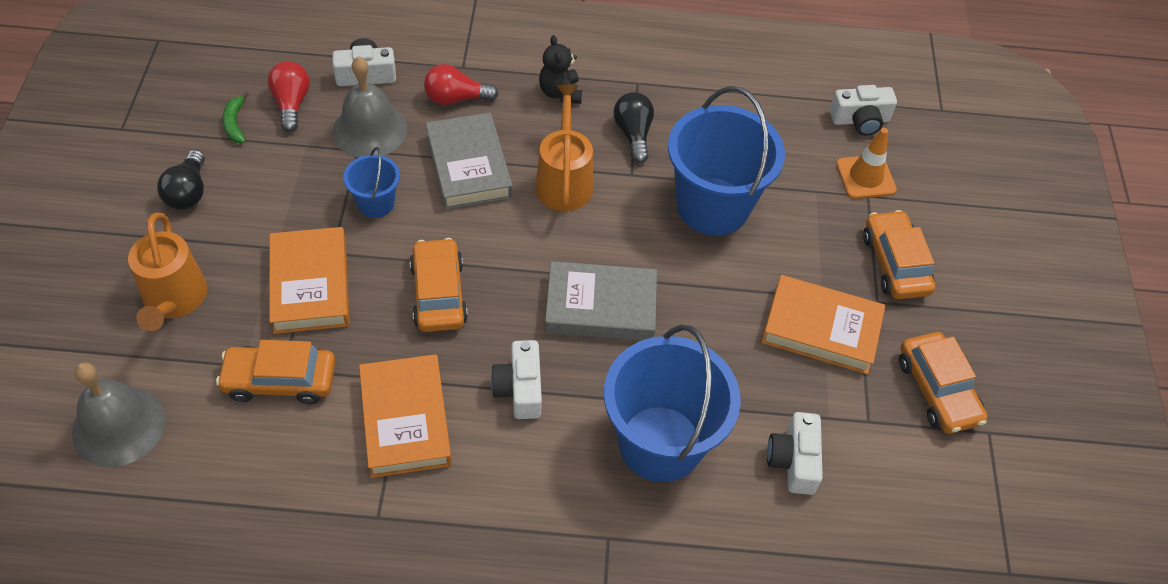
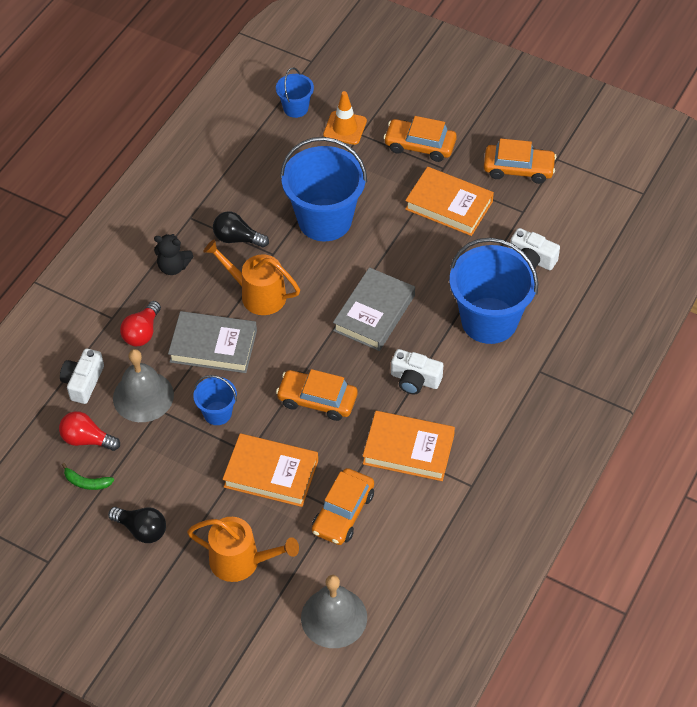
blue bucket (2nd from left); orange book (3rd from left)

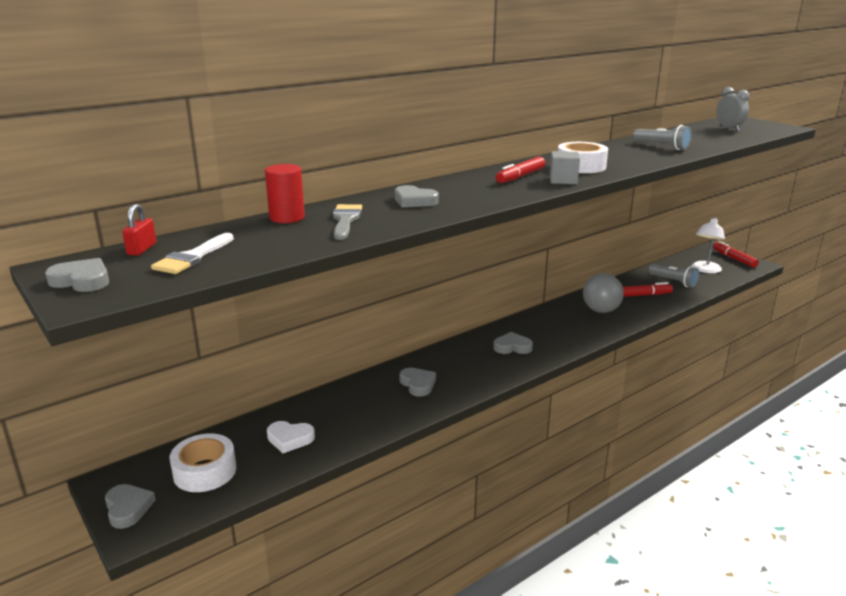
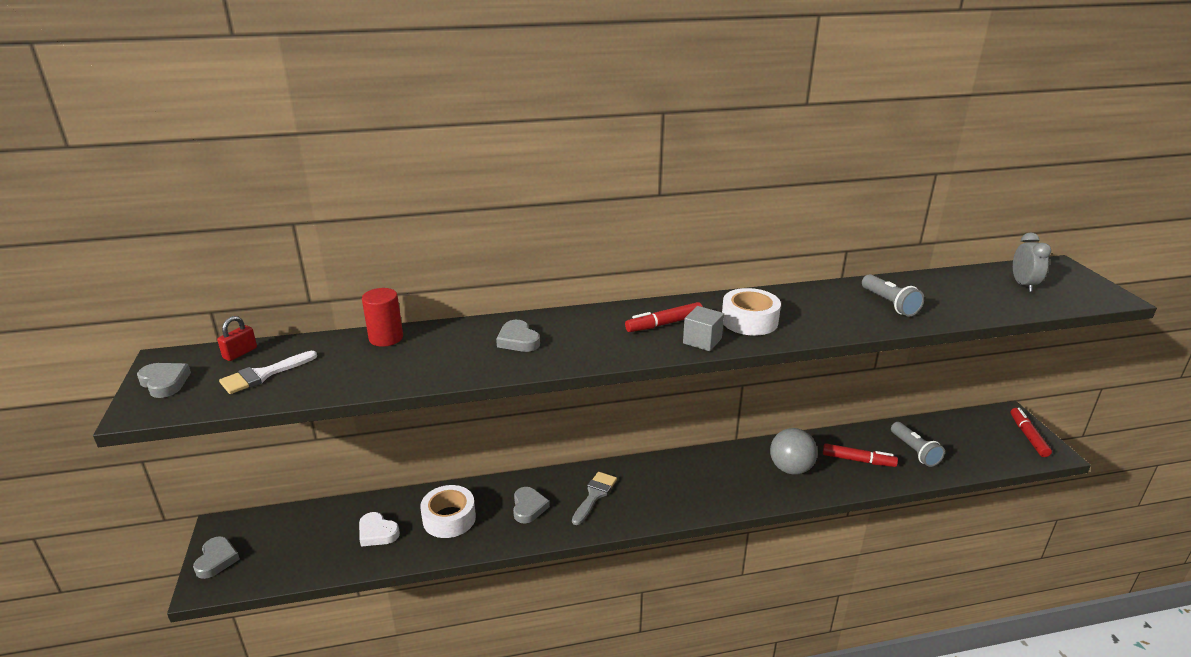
grey brush; white lamp; grey heart (5th from left in the first image); white tape (1st from left)

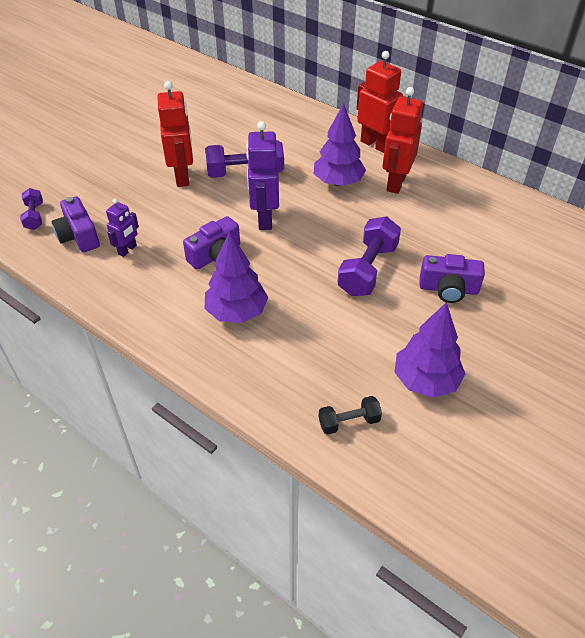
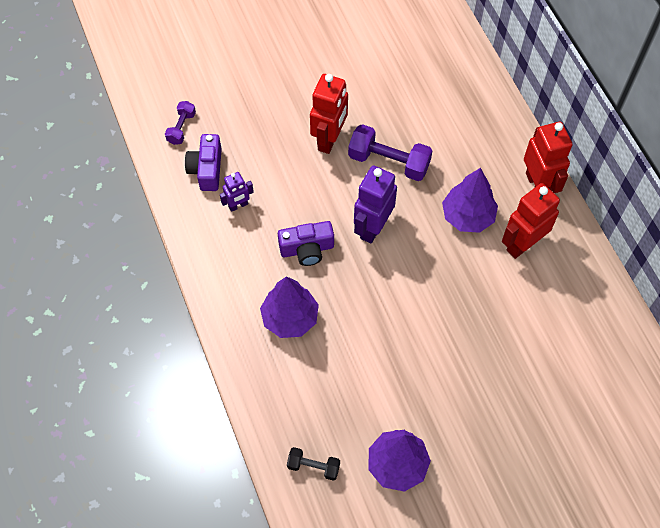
purple dumbbell (3rd from left in the first image); purple camera (3rd from left in the first image)

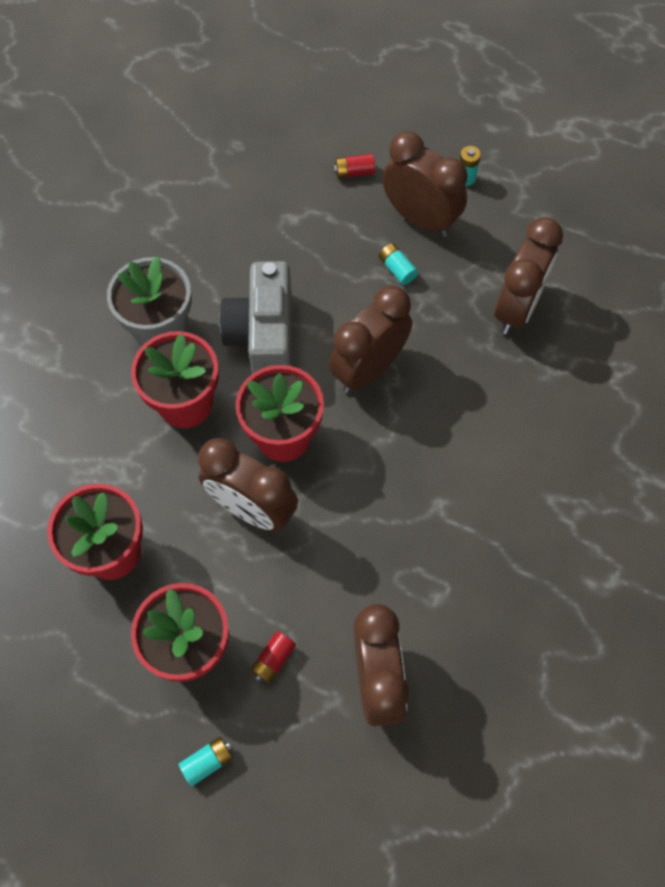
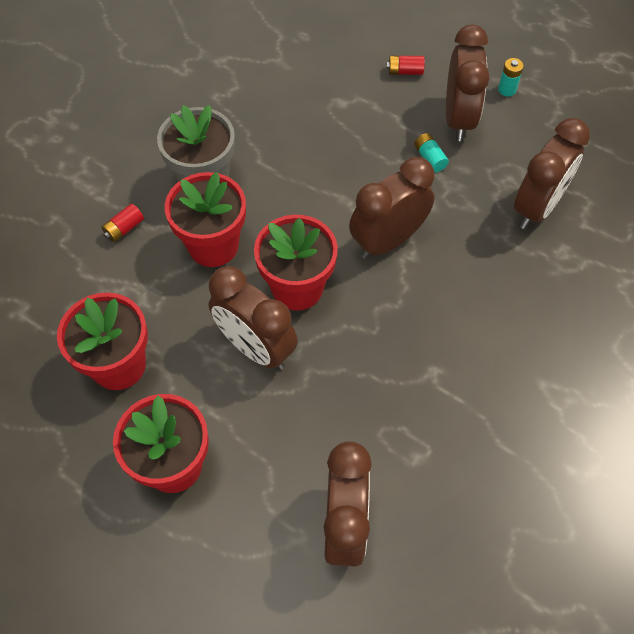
brown clock (4th from left); grey camera; red battery (1st from left); turquoise battery (1st from left in the first image)

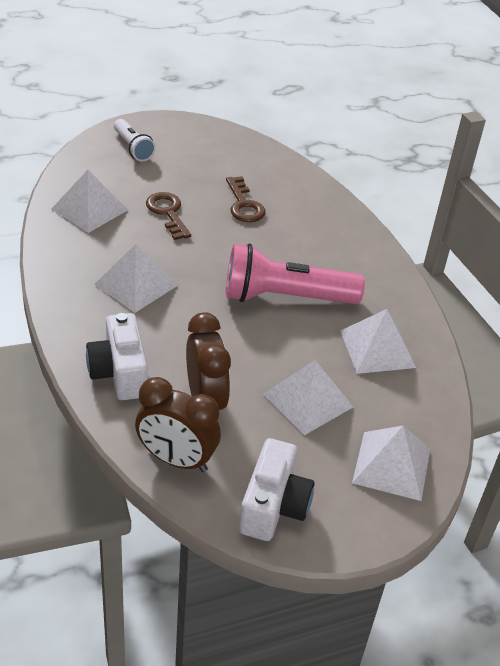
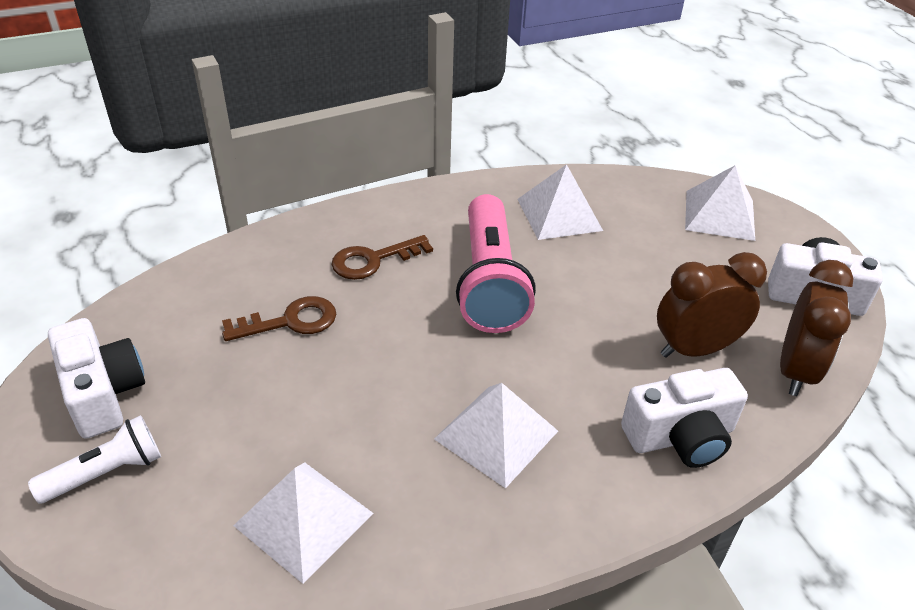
brown key (2nd from left); white pyramid (3rd from left in the first image); white camera (1st from left)

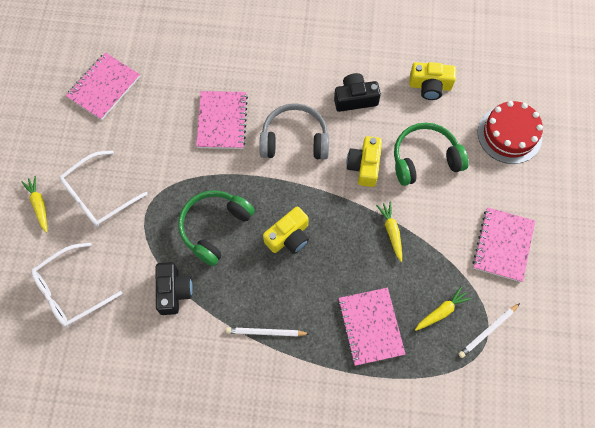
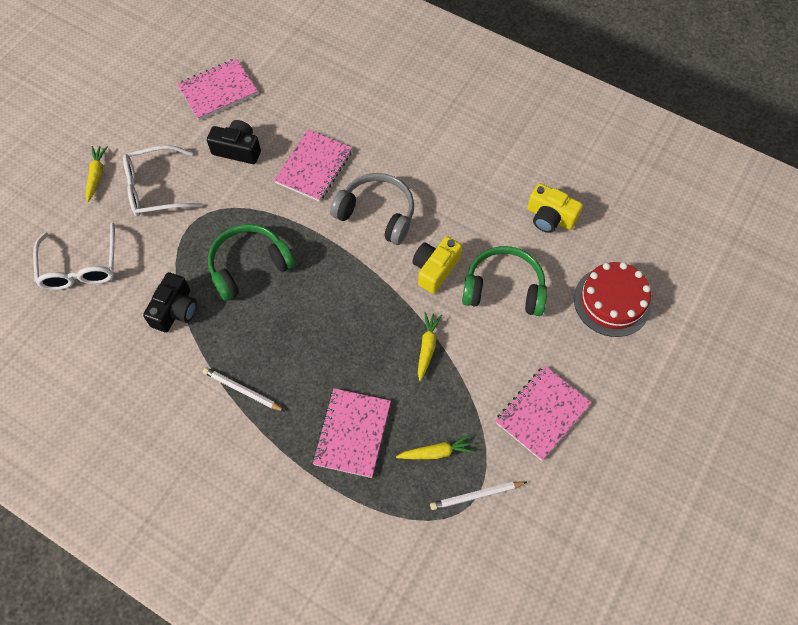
black camera (2nd from left); yellow camera (1st from left in the first image); white glasses (1st from left)

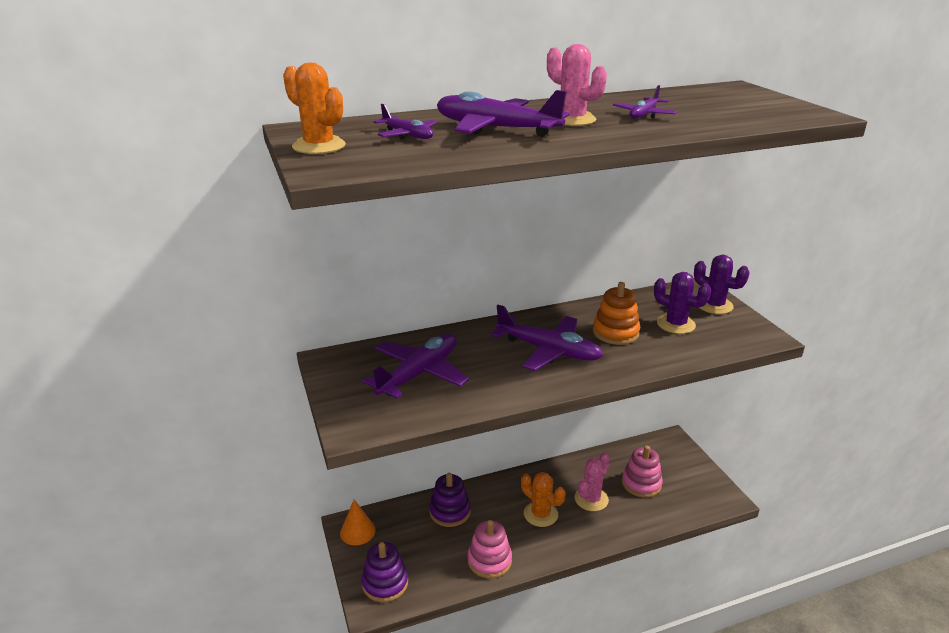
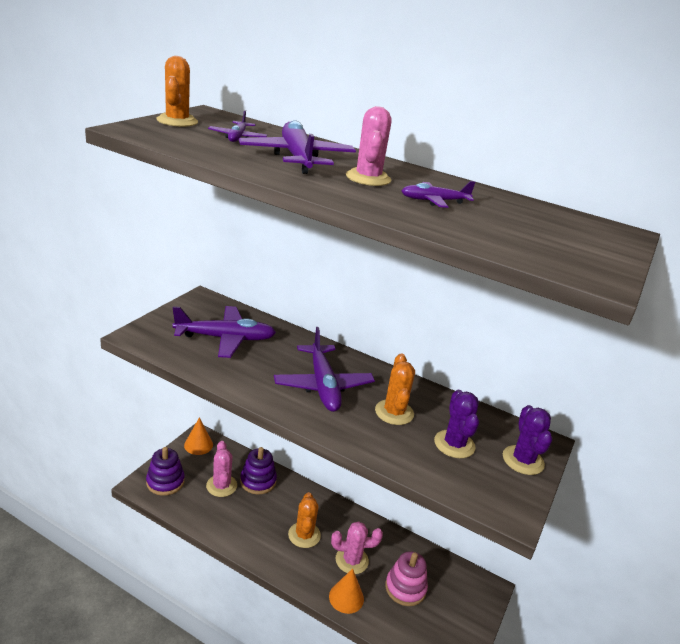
orange cactus (3rd from left); pink stacking toy (1st from left in the first image); pink cactus (1st from left); orange cone (2nd from left)

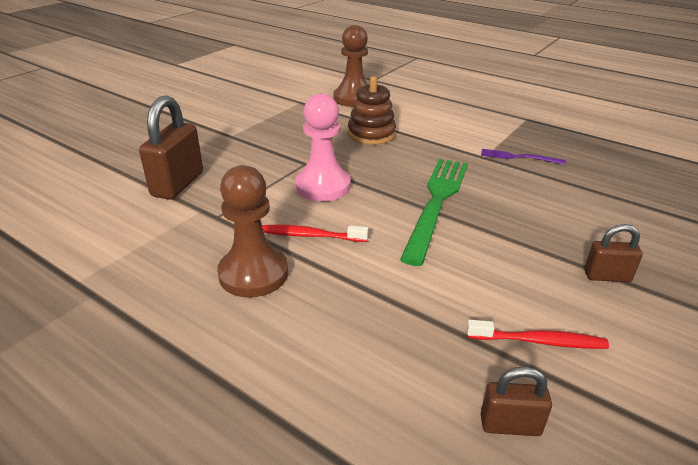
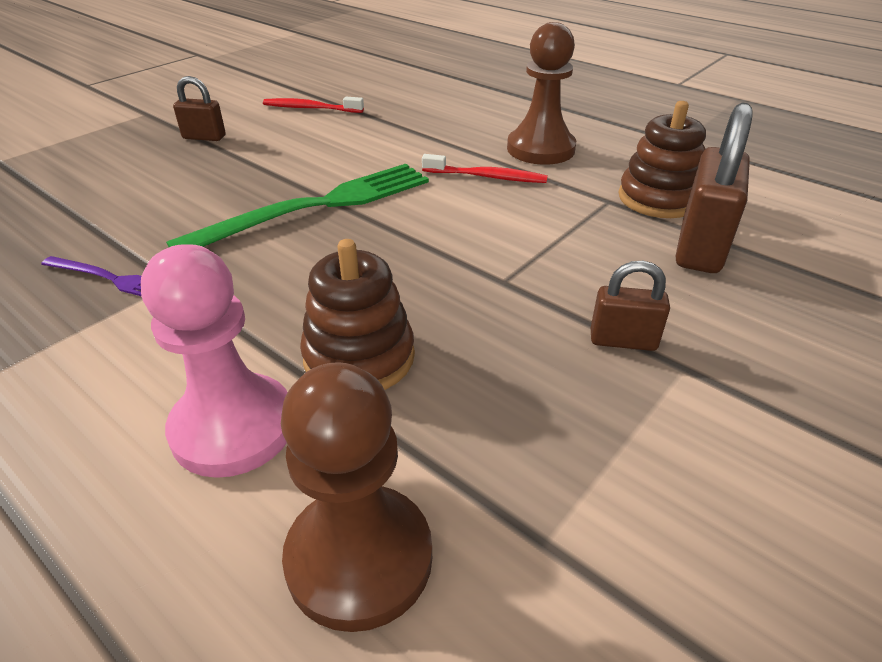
pink pawn; green fork; brown padlock (2nd from left); brown stacking toy (2nd from left)

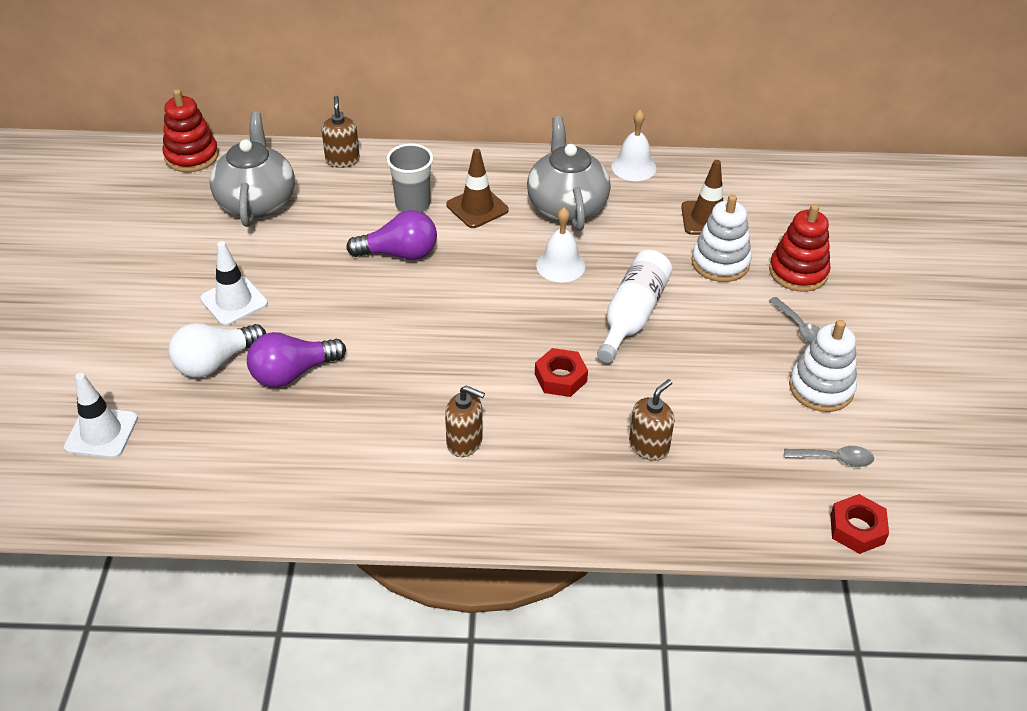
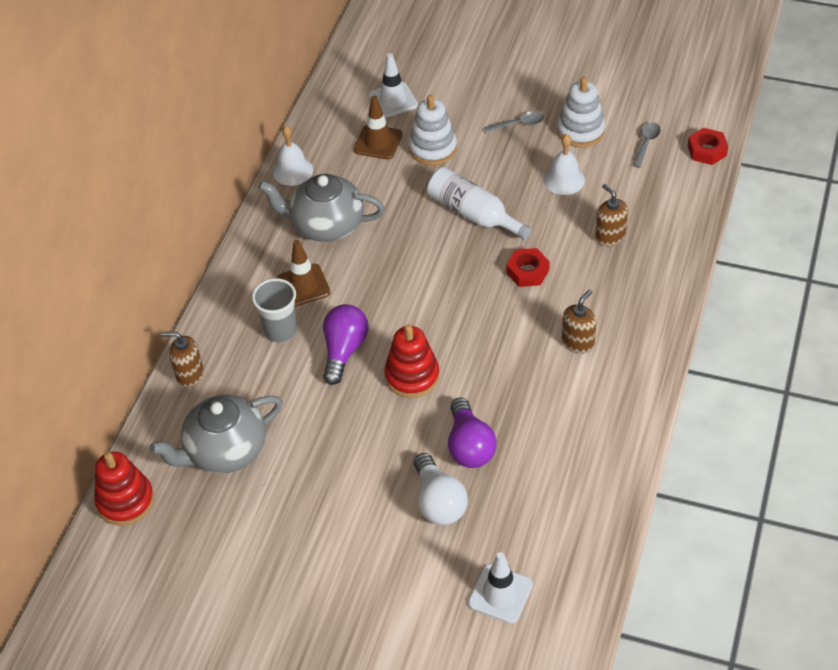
grey teapot (1st from left); red stacking toy (2nd from left); white bell (2nd from left); white traffic cone (1st from left)

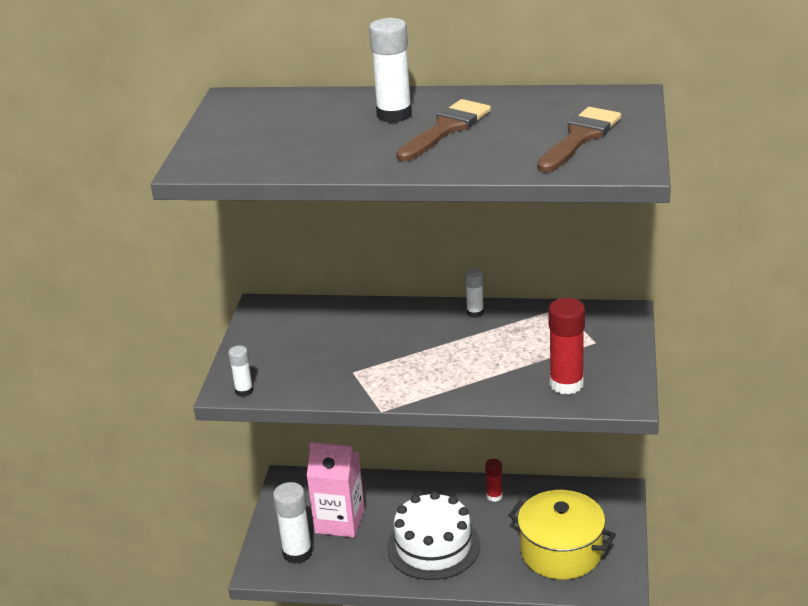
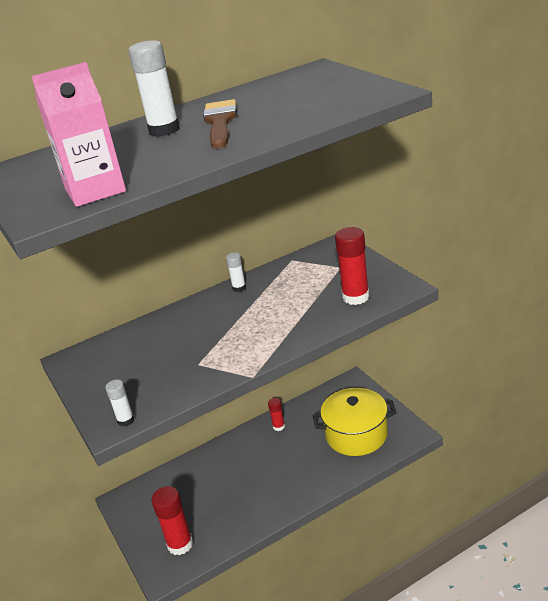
brown brush (2nd from left in the first image); pink carton; red glue stick (1st from left); white cake

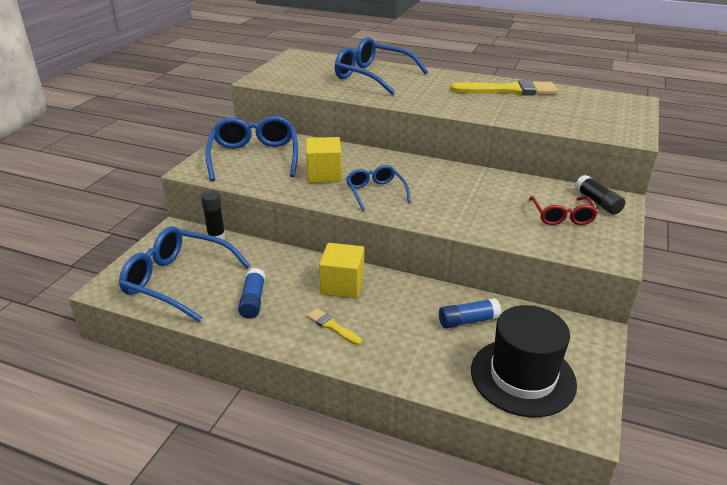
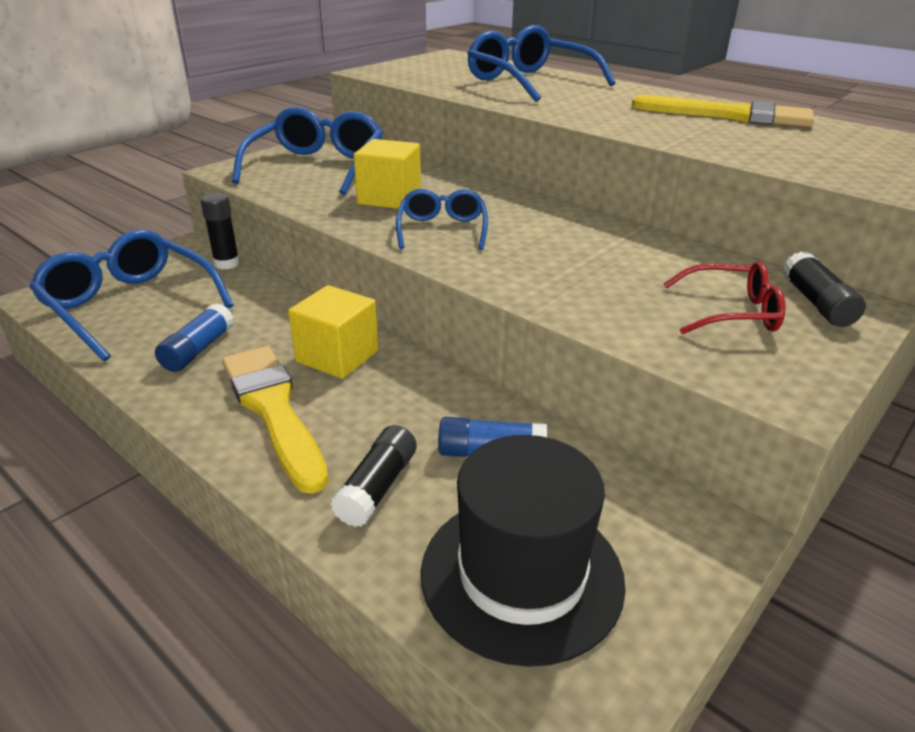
red glasses; yellow brush (1st from left); black glue stick (2nd from left)

